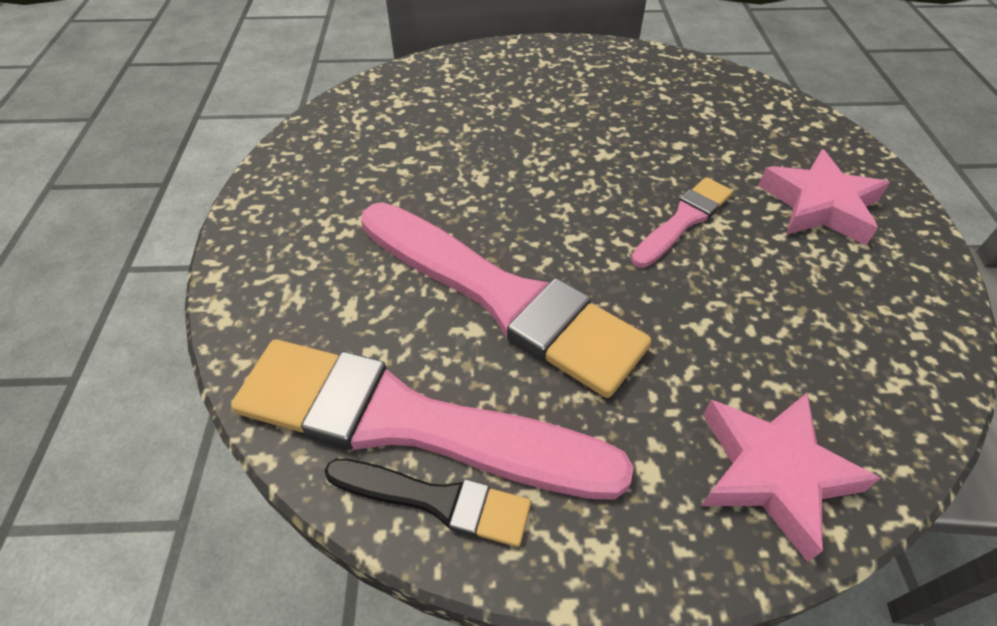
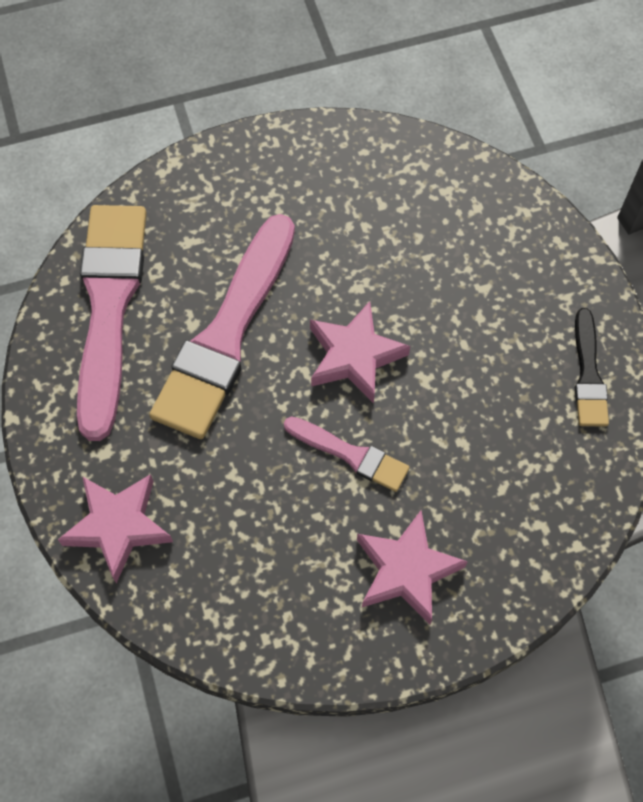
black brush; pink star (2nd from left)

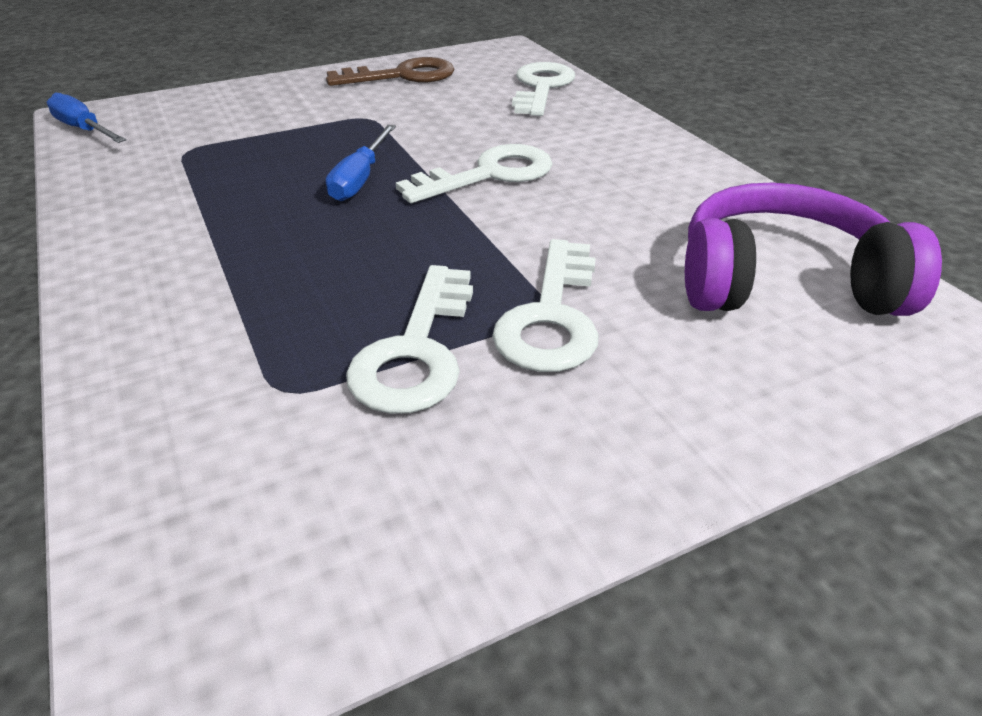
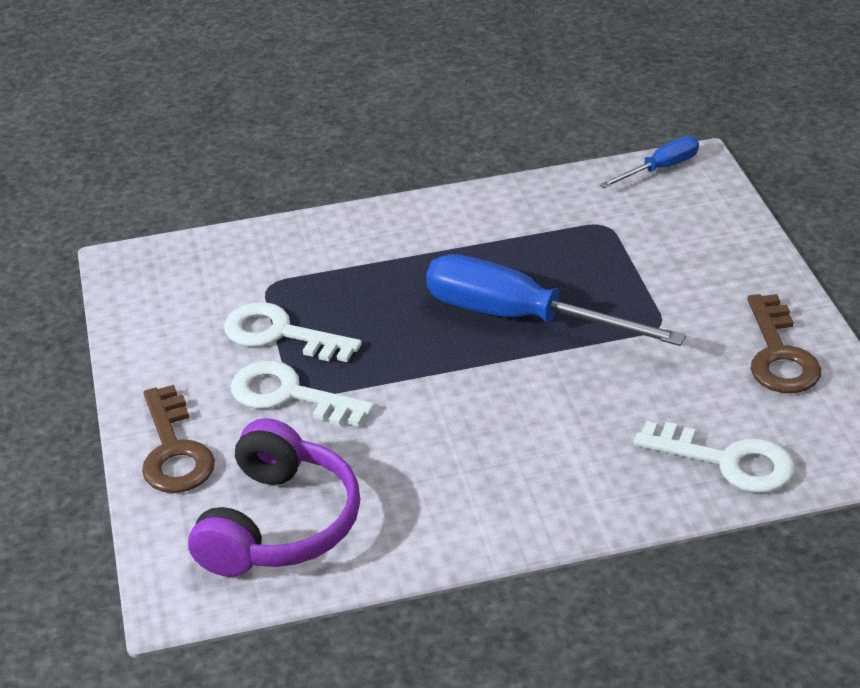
blue screwdriver (1st from left); white key (2nd from left in the first image); brown key (1st from left)

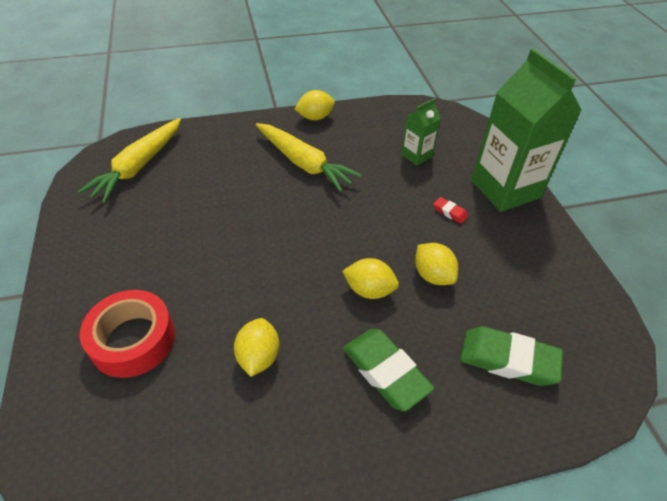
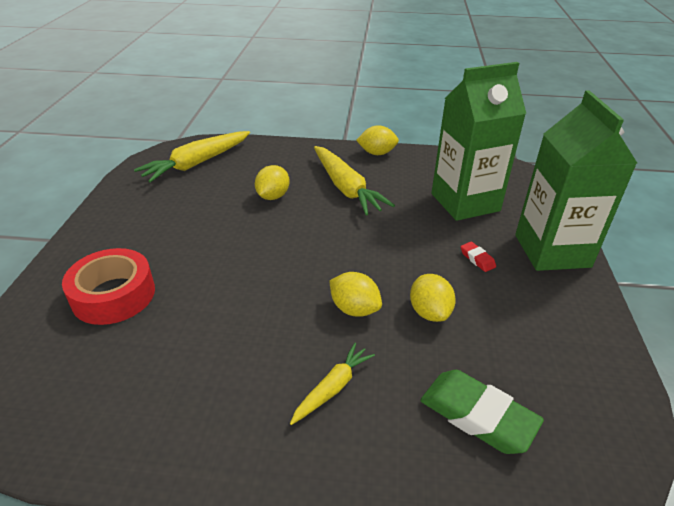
green carton (1st from left); yellow lemon (1st from left); yellow carrot (2nd from left)

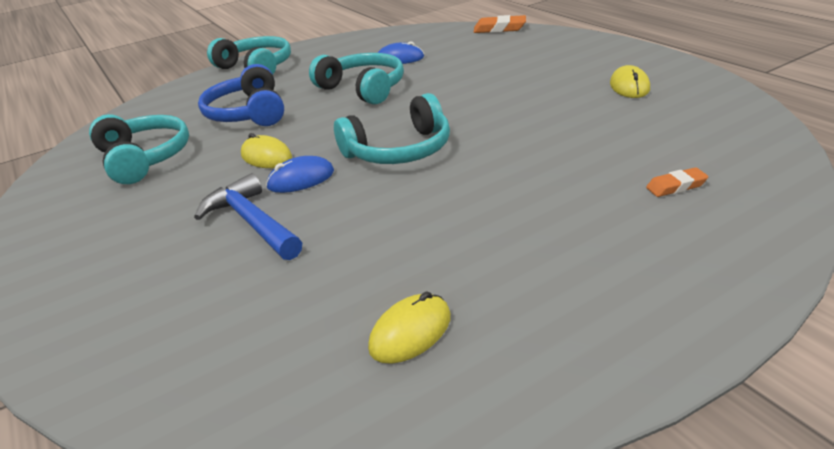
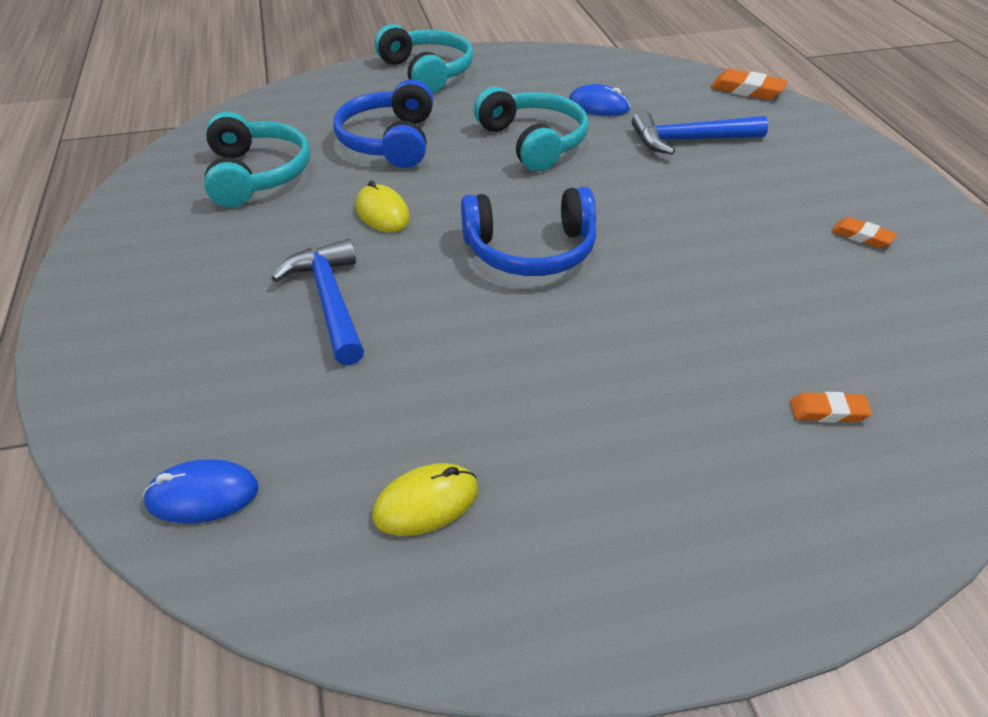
orange eraser (3rd from left); blue headphones (2nd from left); blue mouse (1st from left); blue hammer (2nd from left)

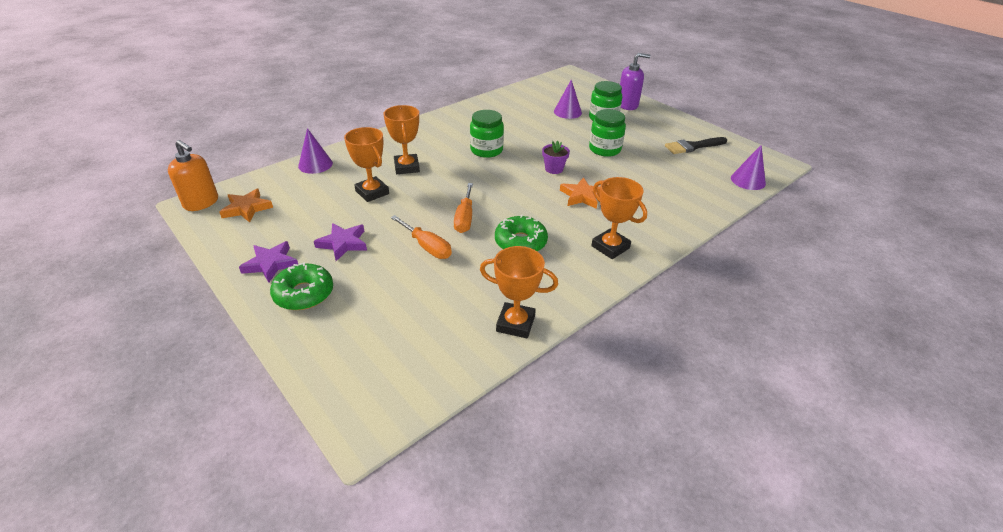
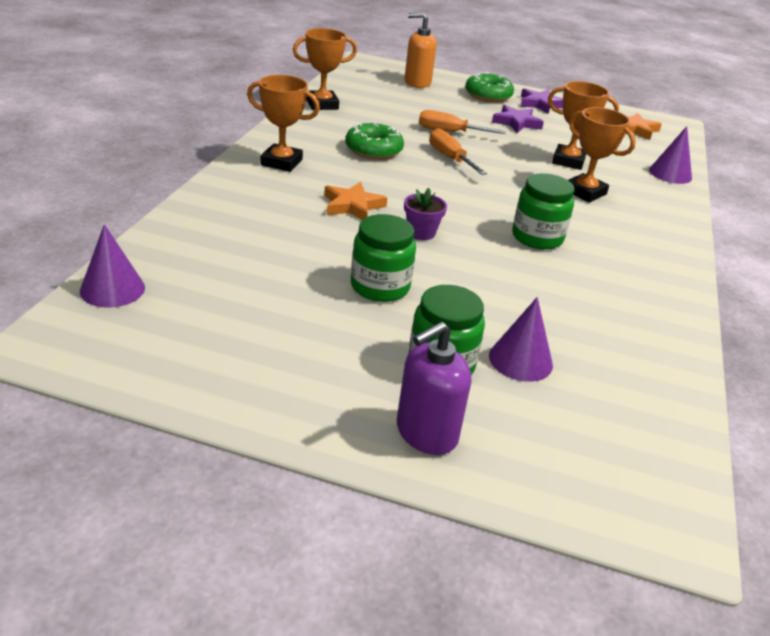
black brush; orange soap dispenser

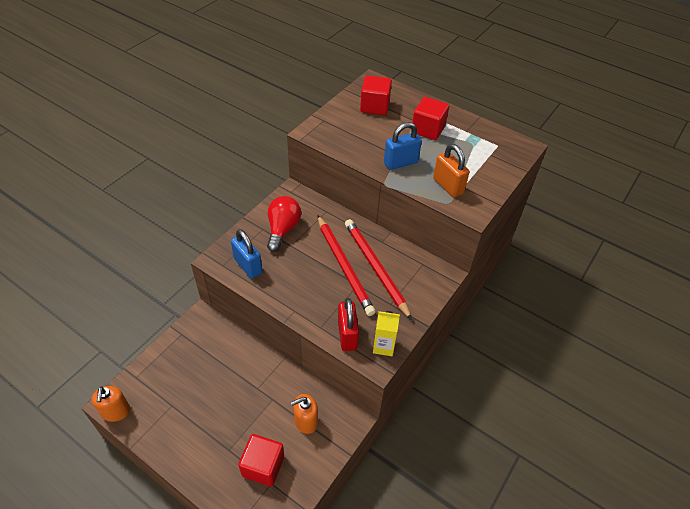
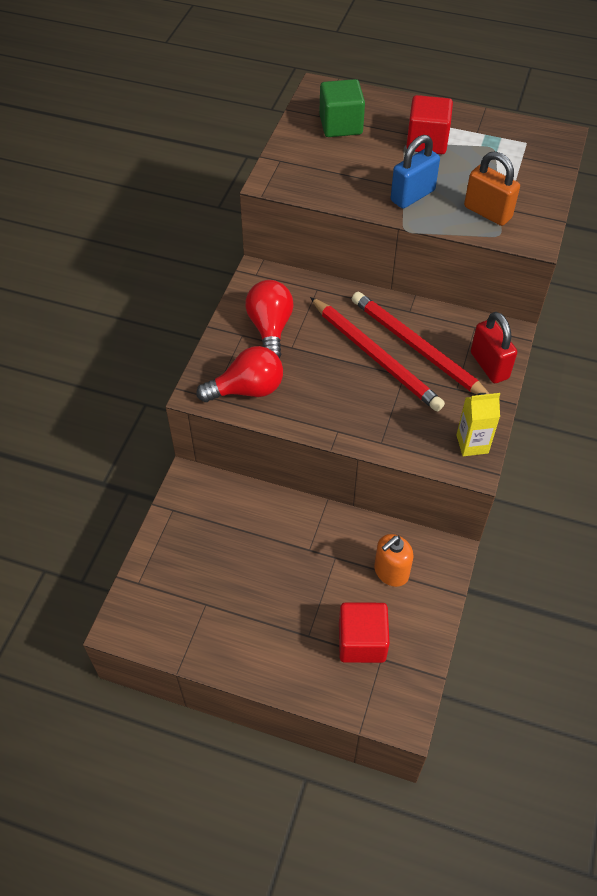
green cube; red light bulb (1st from left); red padlock; orange soap dispenser (1st from left in the first image)

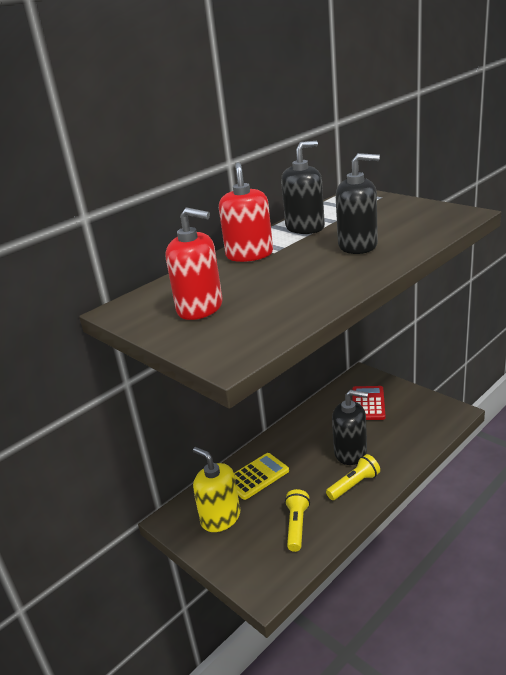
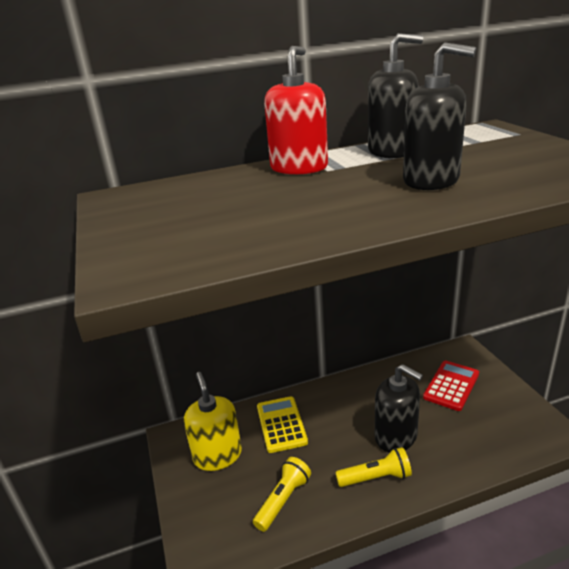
red soap dispenser (1st from left in the first image); yellow calculator

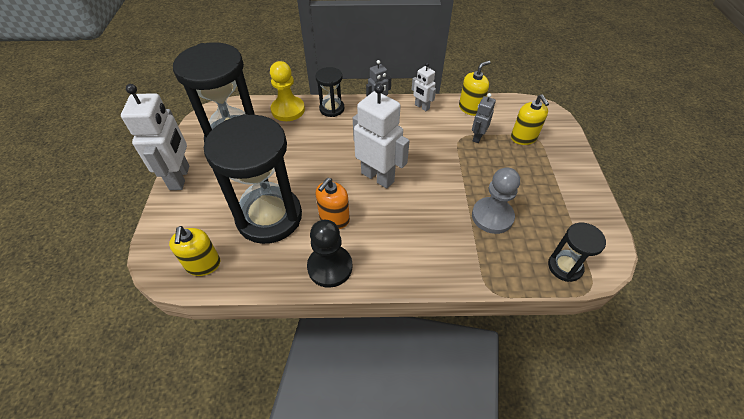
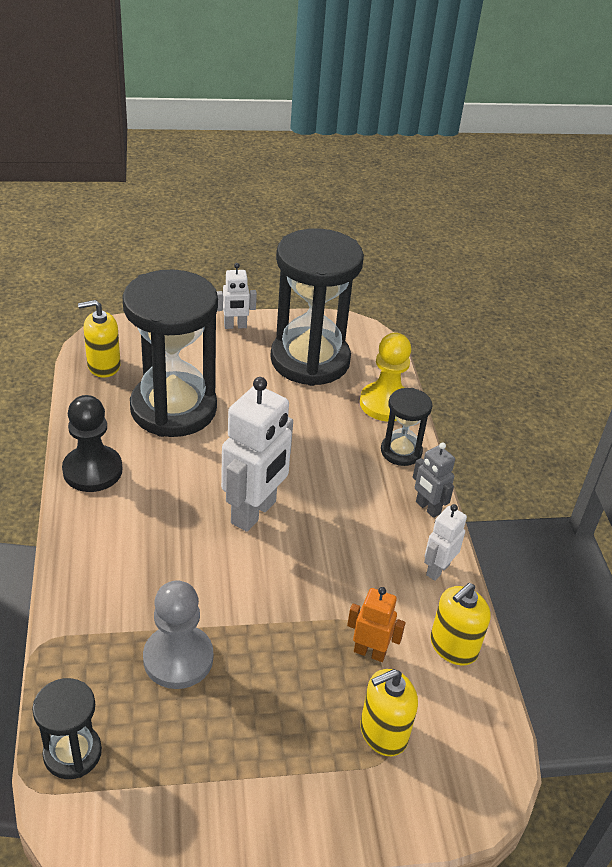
yellow soap dispenser (3rd from left); white robot (1st from left); orange robot; orange soap dispenser

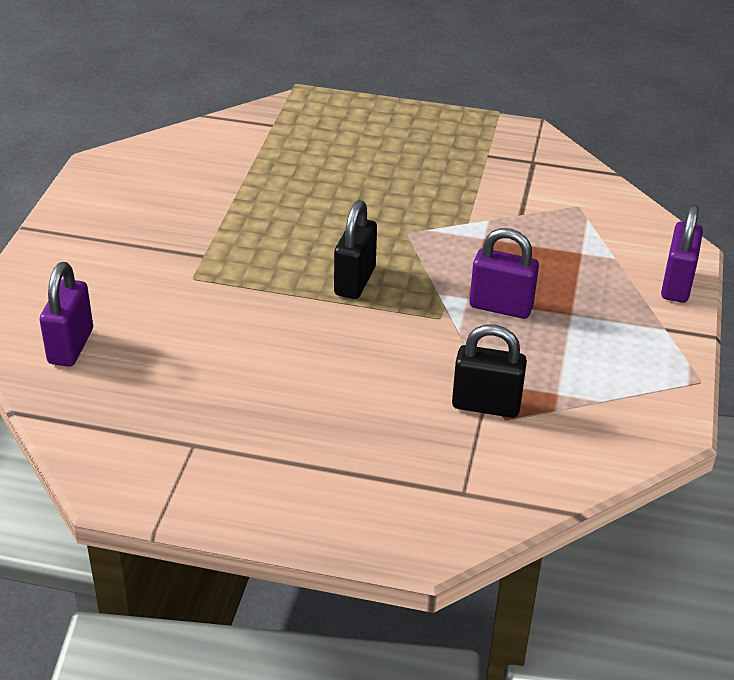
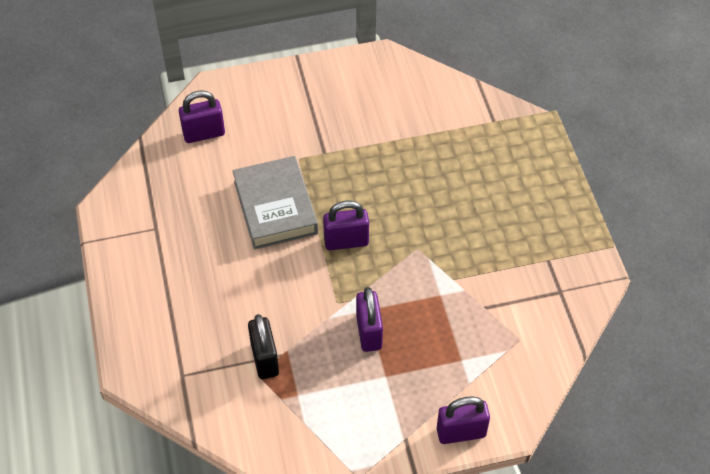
purple padlock (2nd from left); grey book

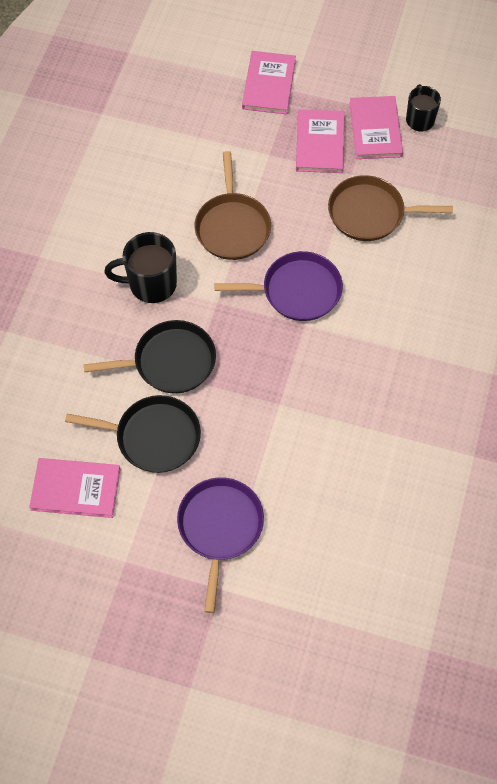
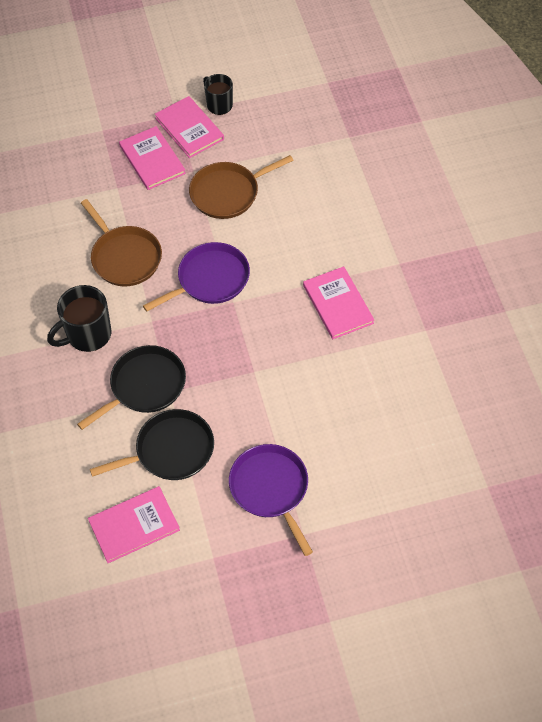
pink book (4th from left)

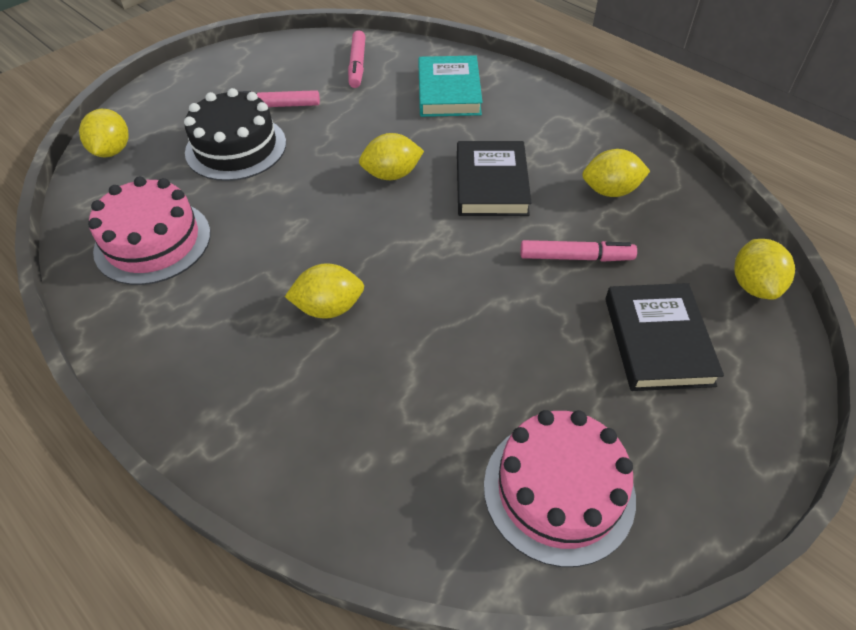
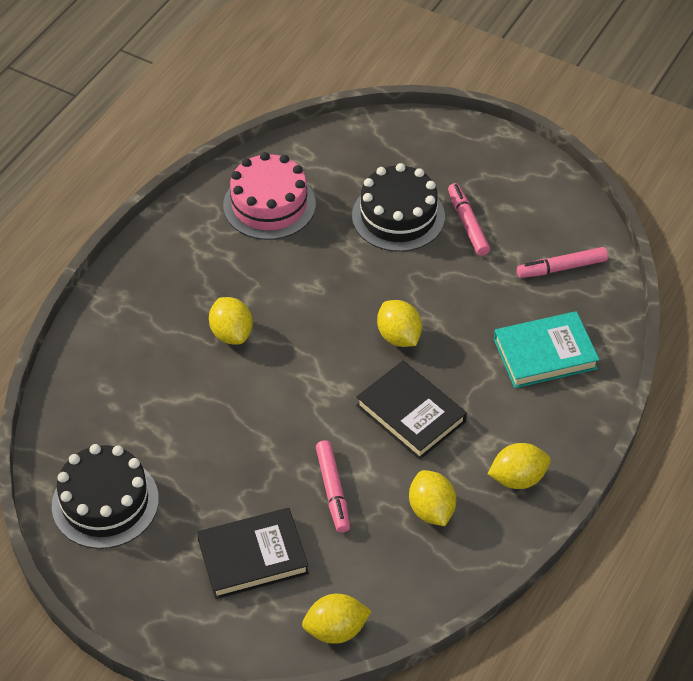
yellow lemon (5th from left); black book (2nd from left); black cake (1st from left)

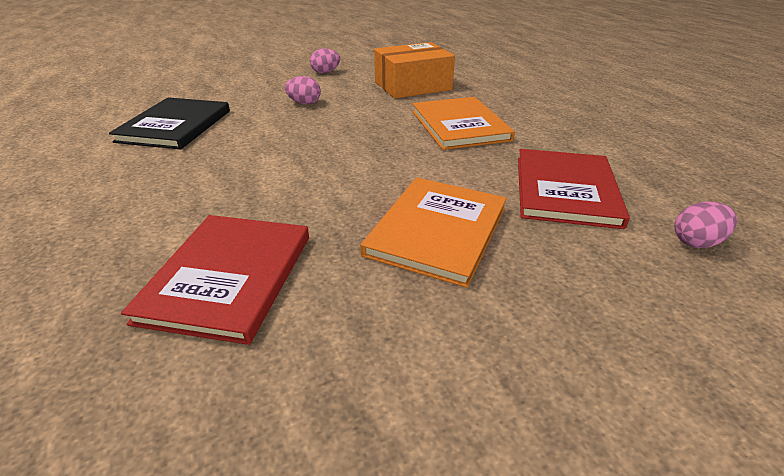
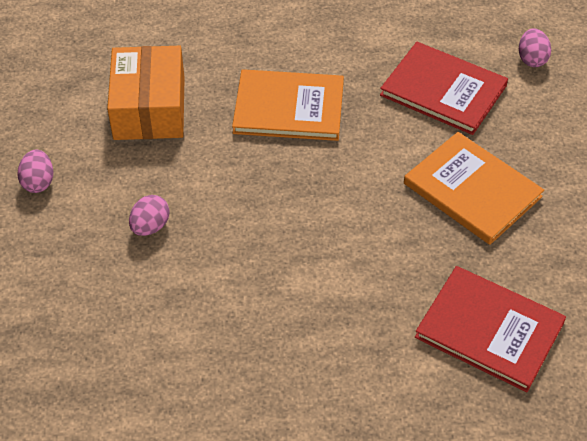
black book

